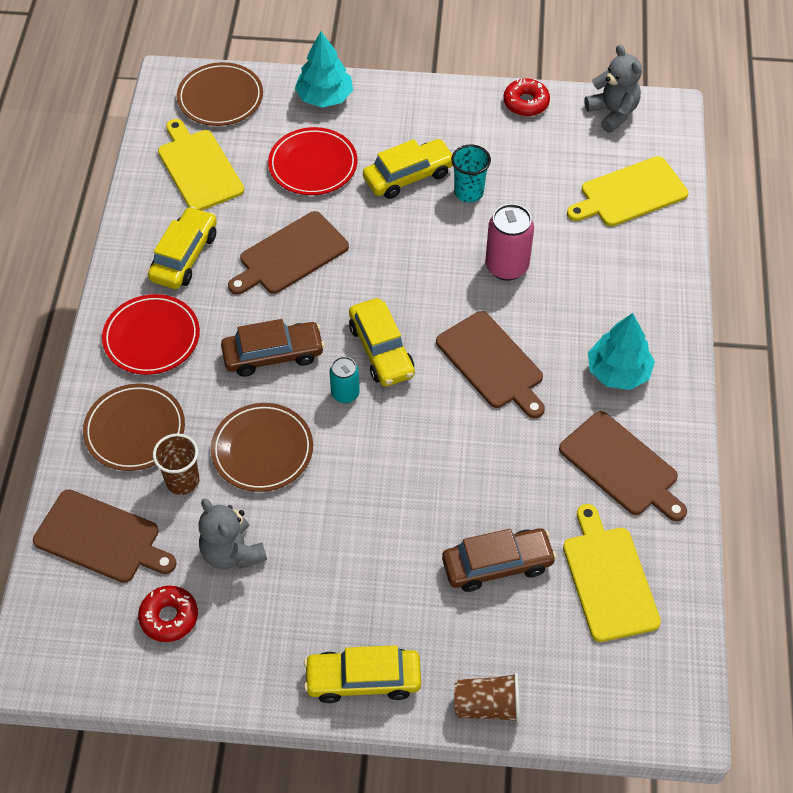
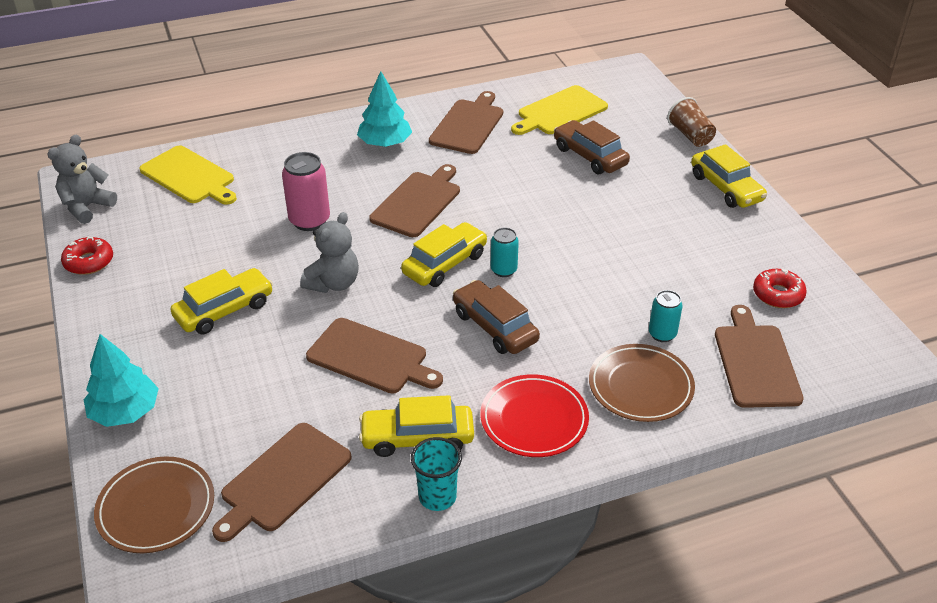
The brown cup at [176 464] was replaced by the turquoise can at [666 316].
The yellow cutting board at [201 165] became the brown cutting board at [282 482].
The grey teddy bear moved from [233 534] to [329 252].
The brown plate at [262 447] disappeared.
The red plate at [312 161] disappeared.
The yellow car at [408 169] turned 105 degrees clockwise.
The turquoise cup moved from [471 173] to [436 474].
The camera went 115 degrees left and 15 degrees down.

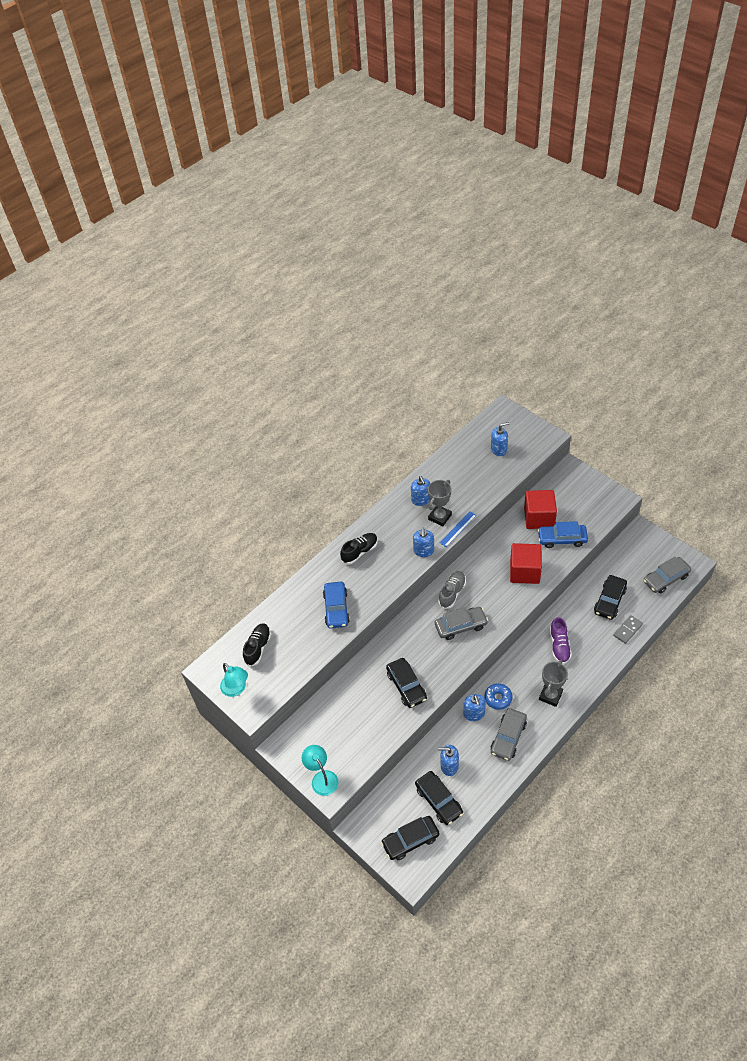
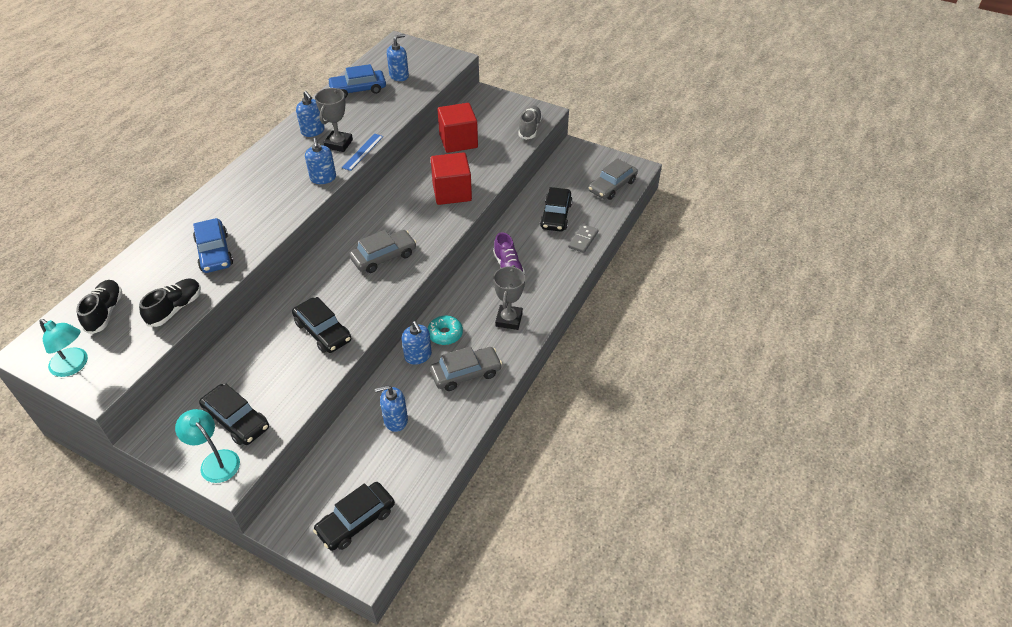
The black shoe moved from [359 549] to [170 303].
The black car moved from [439 798] to [234 414].
The grey shoe moved from [452 590] to [530 122].
The blue donut at [498 696] became the turquoise donut at [445 330].
The grey car at [509 734] turned 120 degrees counterclockwise.
The blue car moved from [562 534] to [356 81].
The camera went 20 degrees left and 5 degrees down.

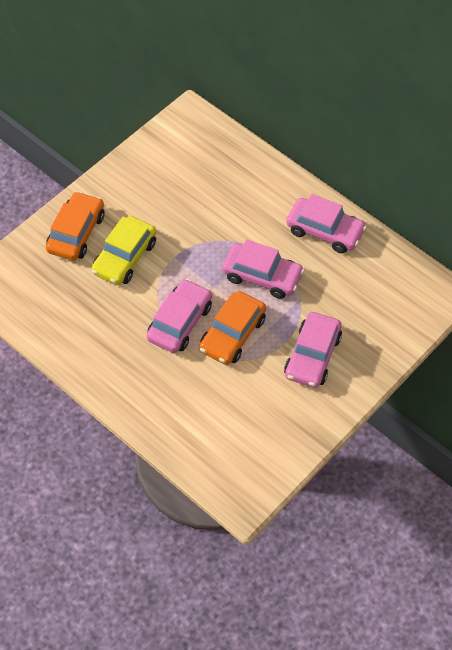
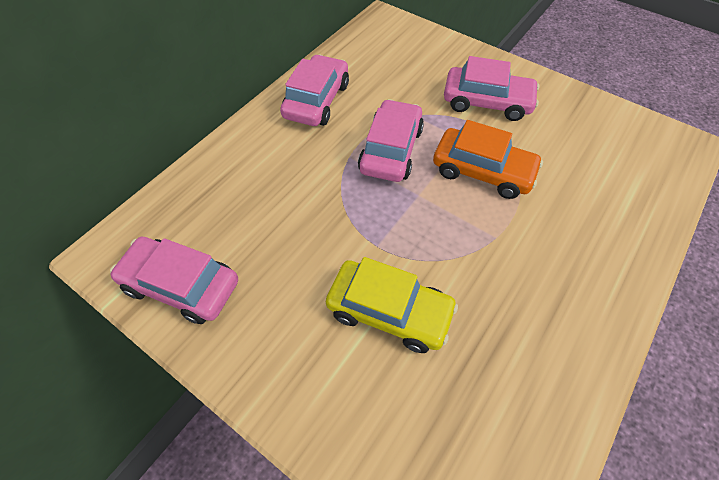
The orange car at [75 226] disappeared.
The pink car moved from [179 316] to [174 280].
The camera went 95 degrees left and 0 degrees up.

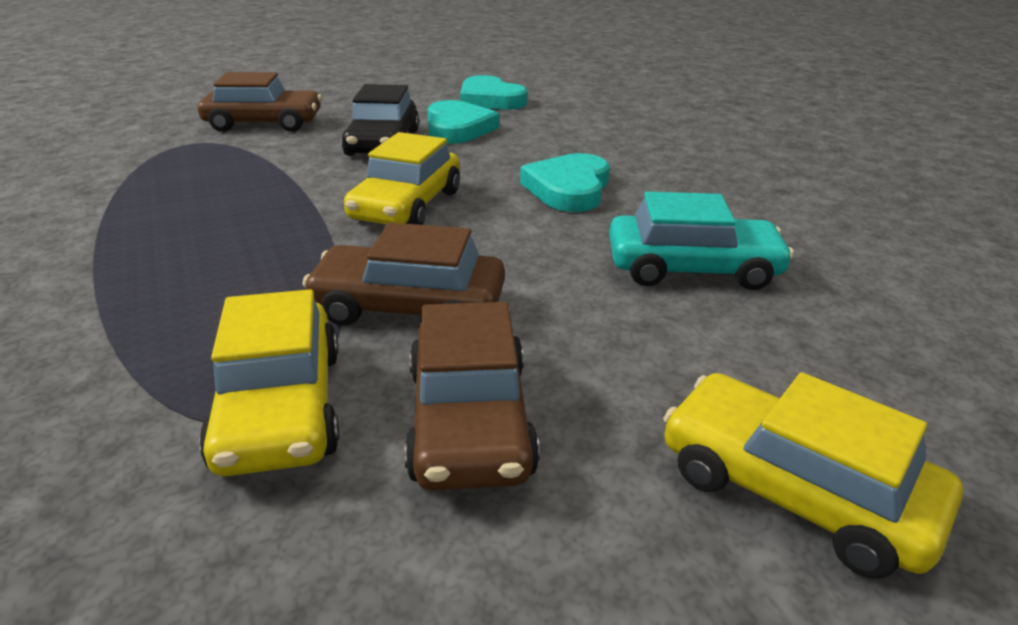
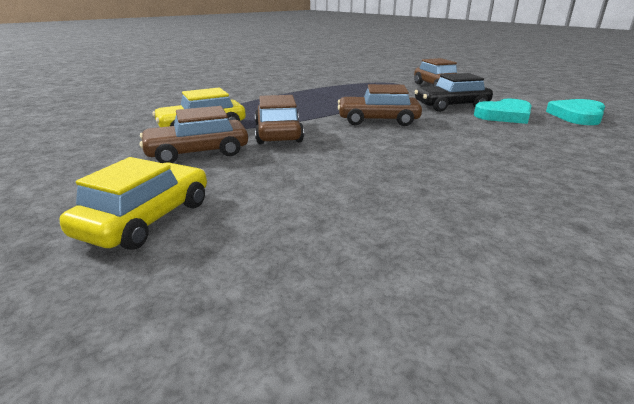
The yellow car at [402 178] became the brown car at [380 105].
The turquoise heart at [565 182] disappeared.
The turquoise car at [701 241] disappeared.
The camera went 75 degrees right and 5 degrees down.

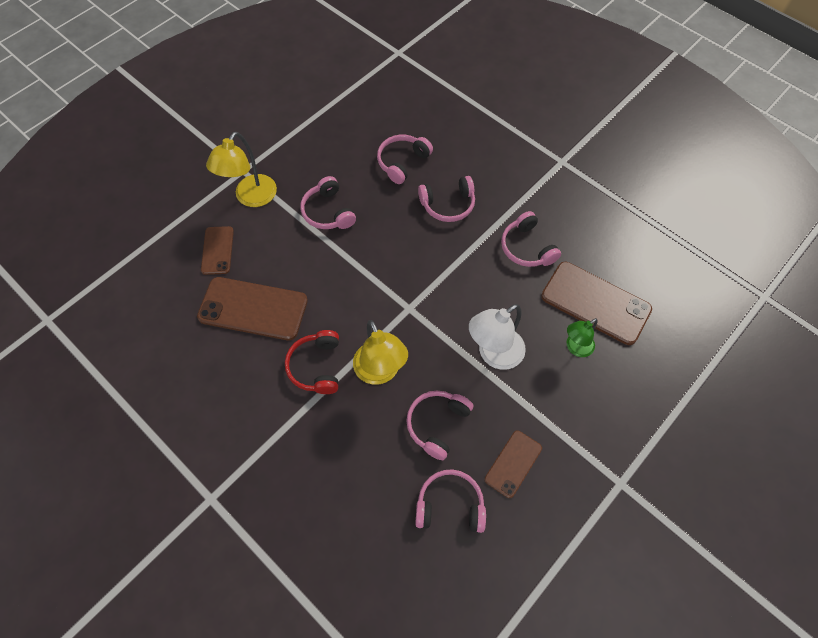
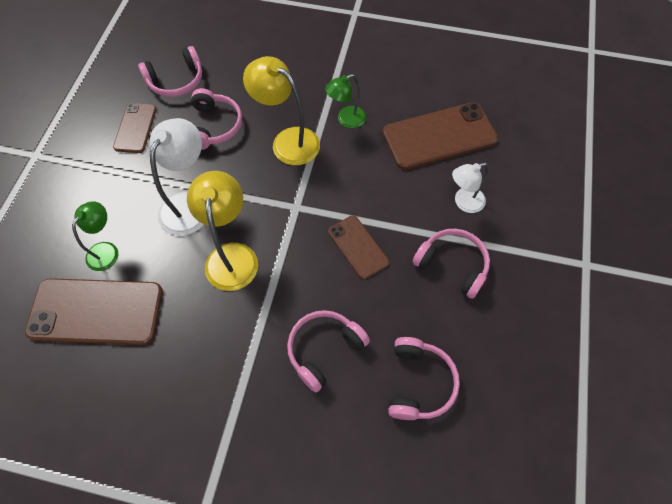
The brown phone moved from [217 250] to [358 247].
The yellow lamp moved from [241 169] to [222 231].
The red headphones at [312 362] was replaced by the green lamp at [345 101].
The pink headphones at [531 239] disappeared.
The white lamp at [470 187] appeared.
The camera went 150 degrees right and 0 degrees up.

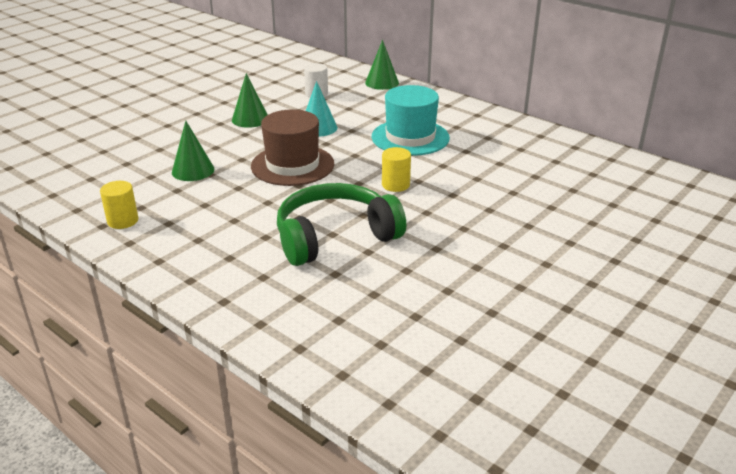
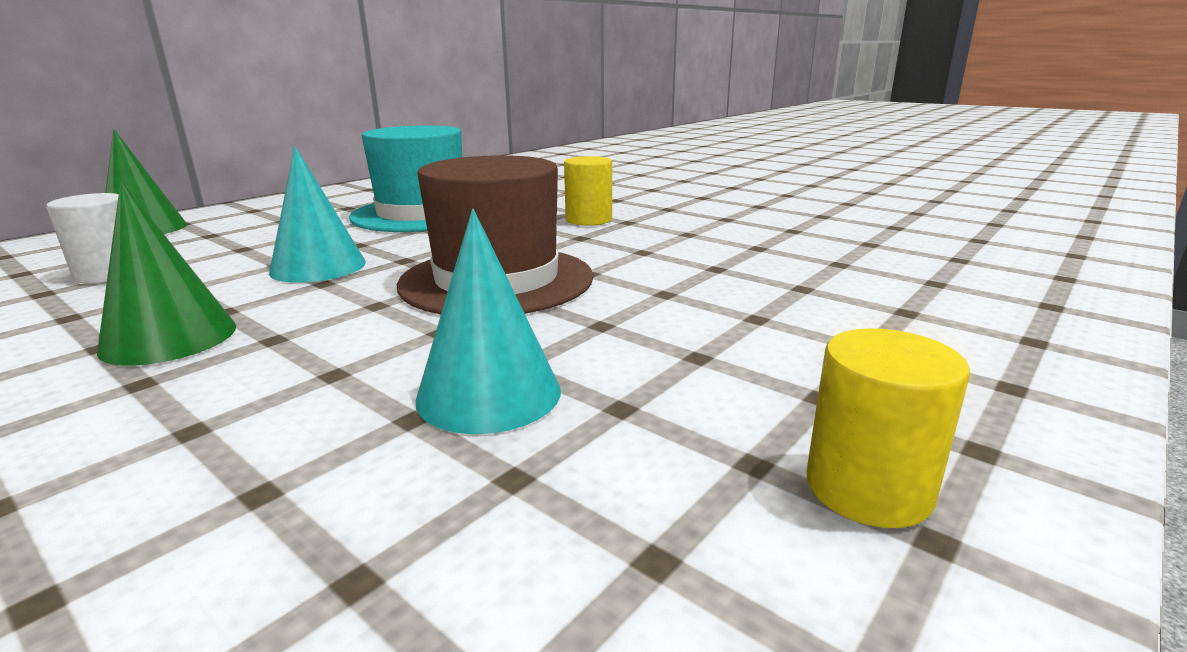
The green cone at [193 151] became the turquoise cone at [488 321].
The green headphones at [341 224] disappeared.
The camera went 90 degrees left and 10 degrees down.

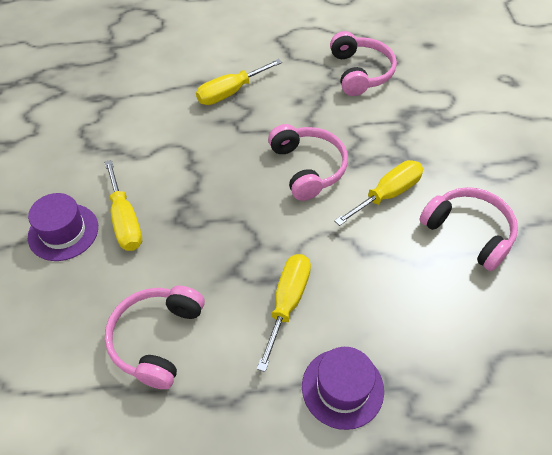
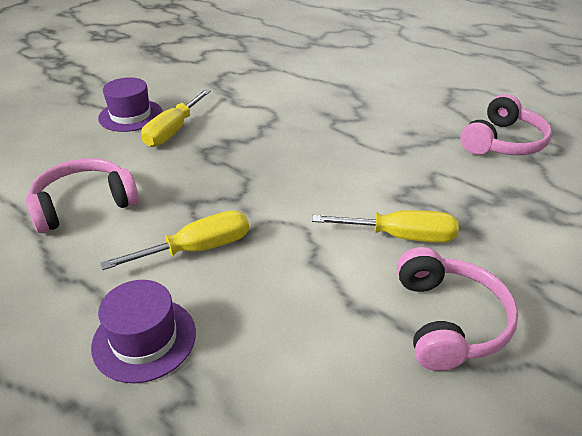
The yellow screwdriver at [239 82] disappeared.
The pink headphones at [308 162] disappeared.
The camera went 45 degrees right and 15 degrees down.

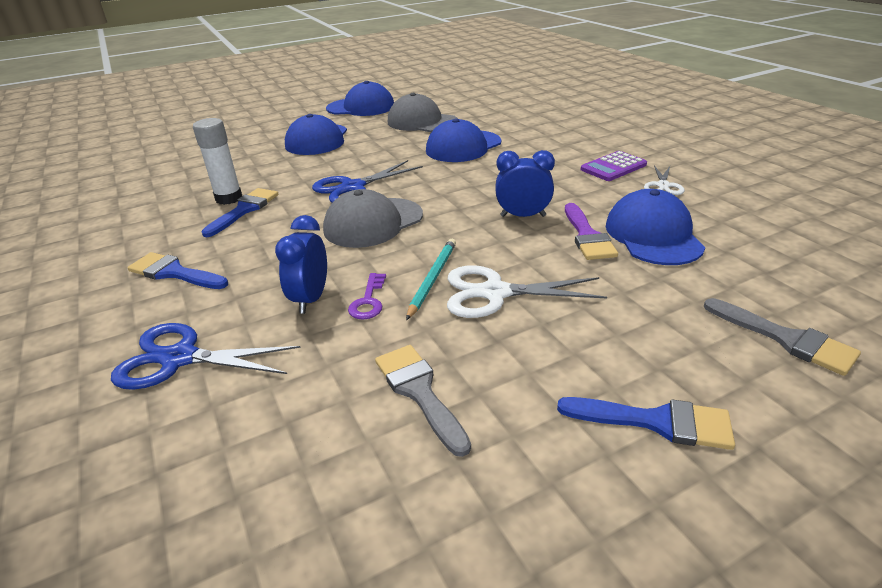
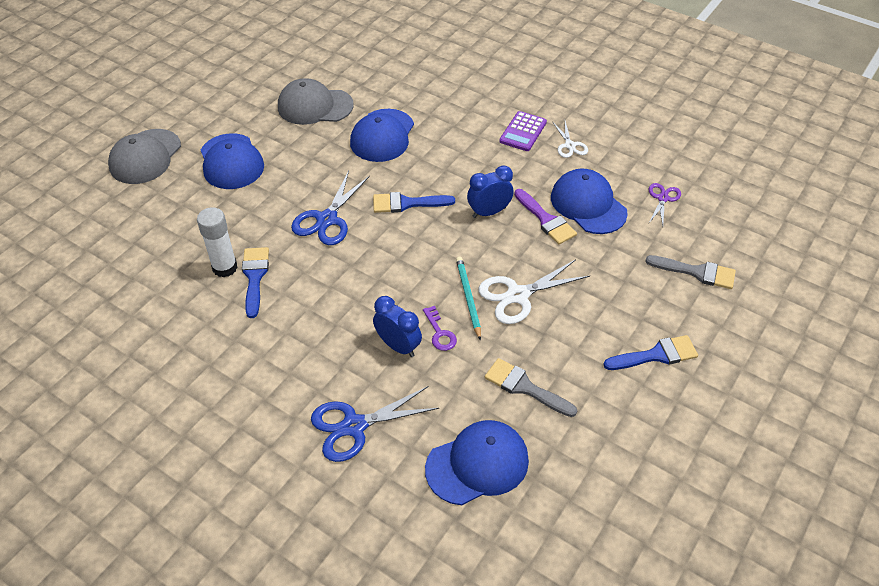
The blue brush moved from [177 270] to [414 202].
The blue clock at [301 264] turned 150 degrees clockwise.
The grey cap moved from [373 218] to [144 156].
The blue cap moved from [360 98] to [477 462].
The purple scissors at [665 204] appeared.
The camera went 30 degrees left and 15 degrees up.

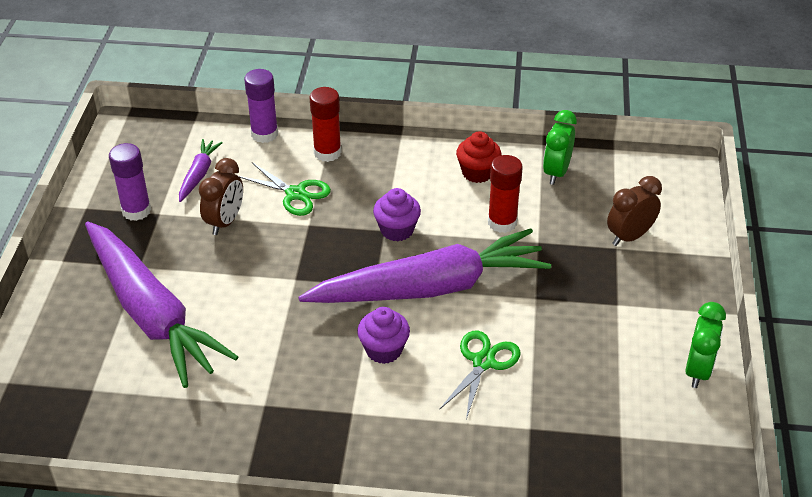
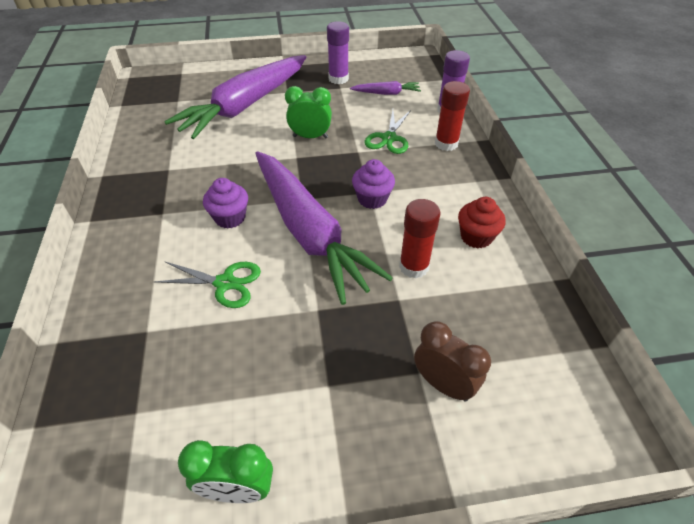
The brown clock at [221 196] disappeared.
The green clock moved from [560 147] to [308 112].
The camera went 75 degrees right and 5 degrees up.

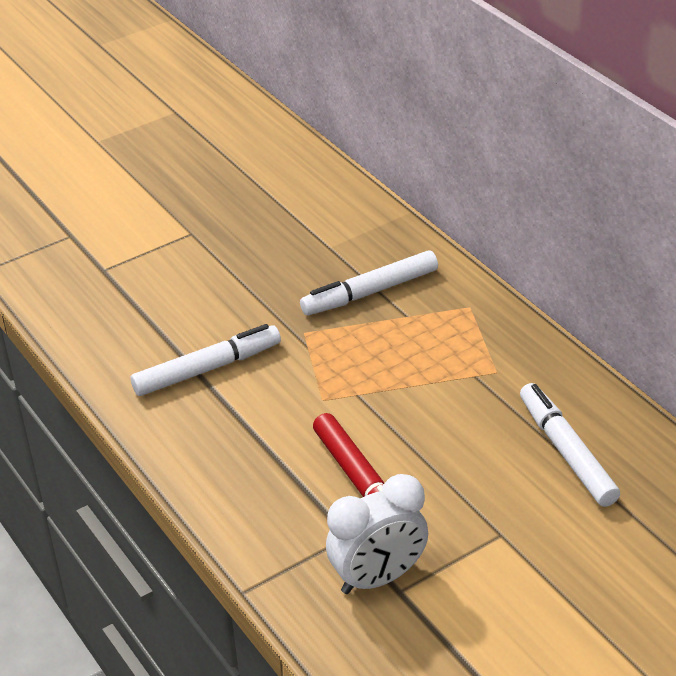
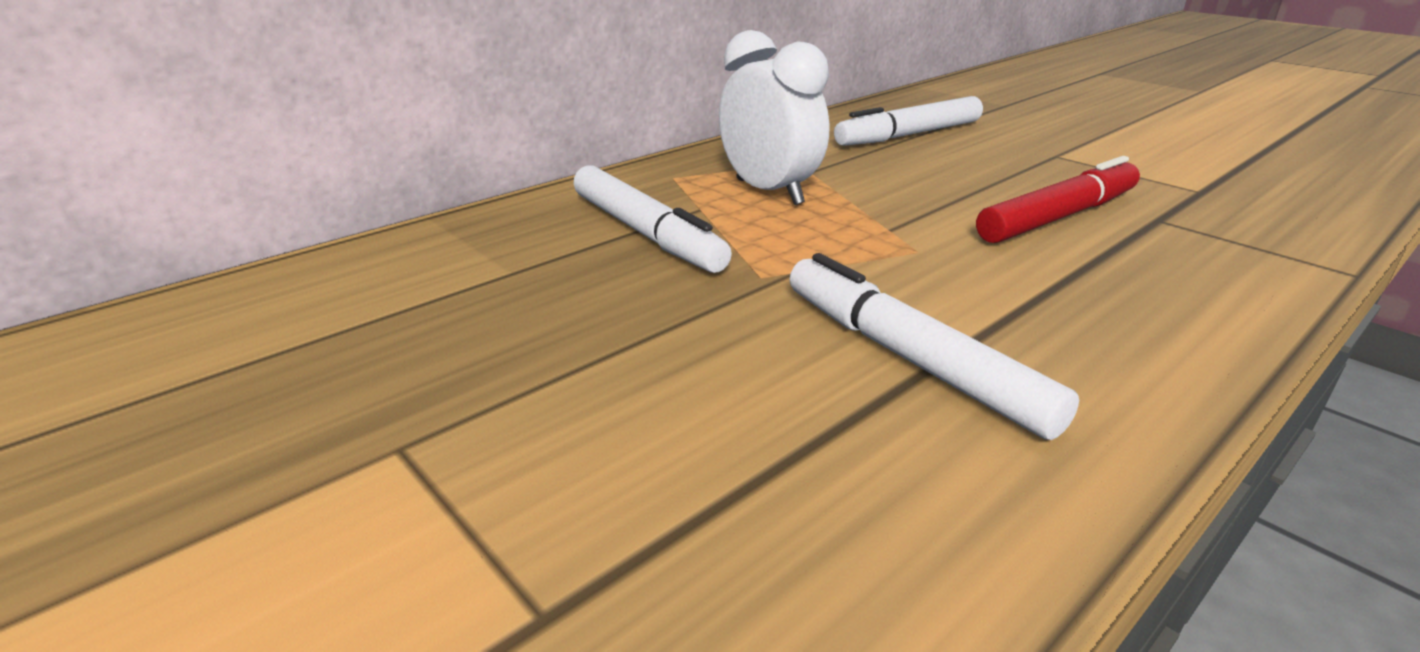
The white clock moved from [377 534] to [774 117].
The camera went 100 degrees left and 10 degrees down.

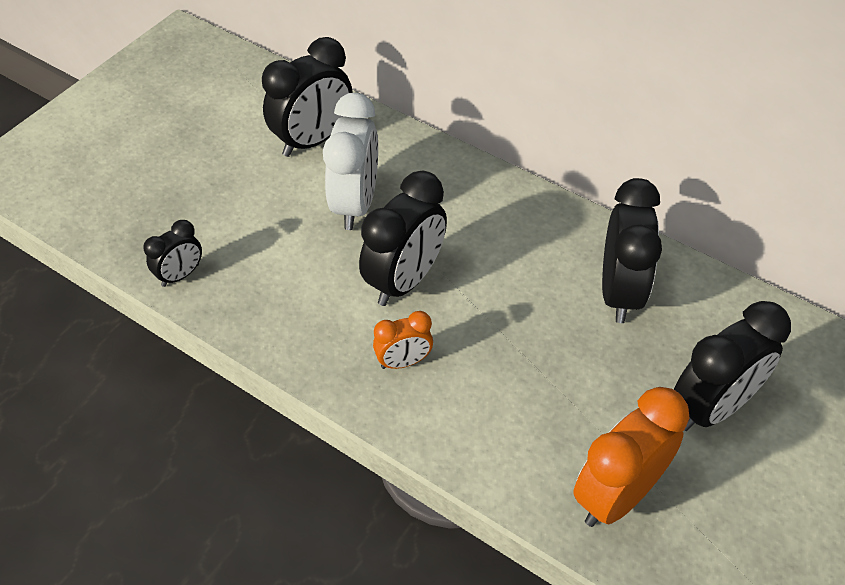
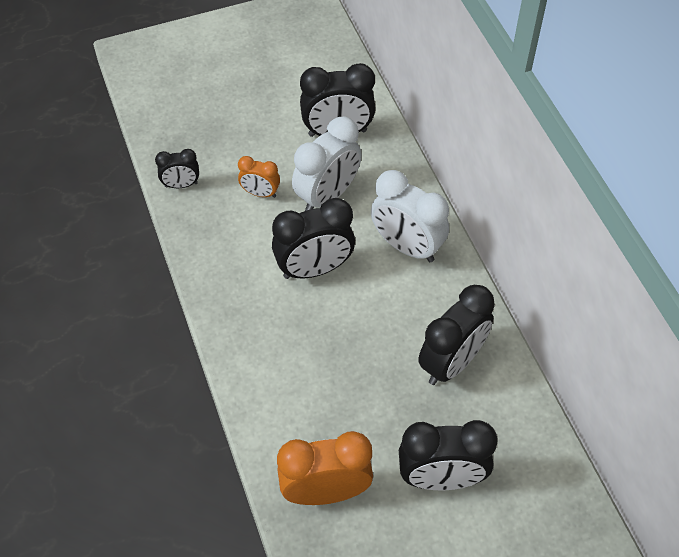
The orange clock moved from [403 340] to [259 177].
The white clock at [410 216] appeared.
The camera went 35 degrees right and 5 degrees up.

